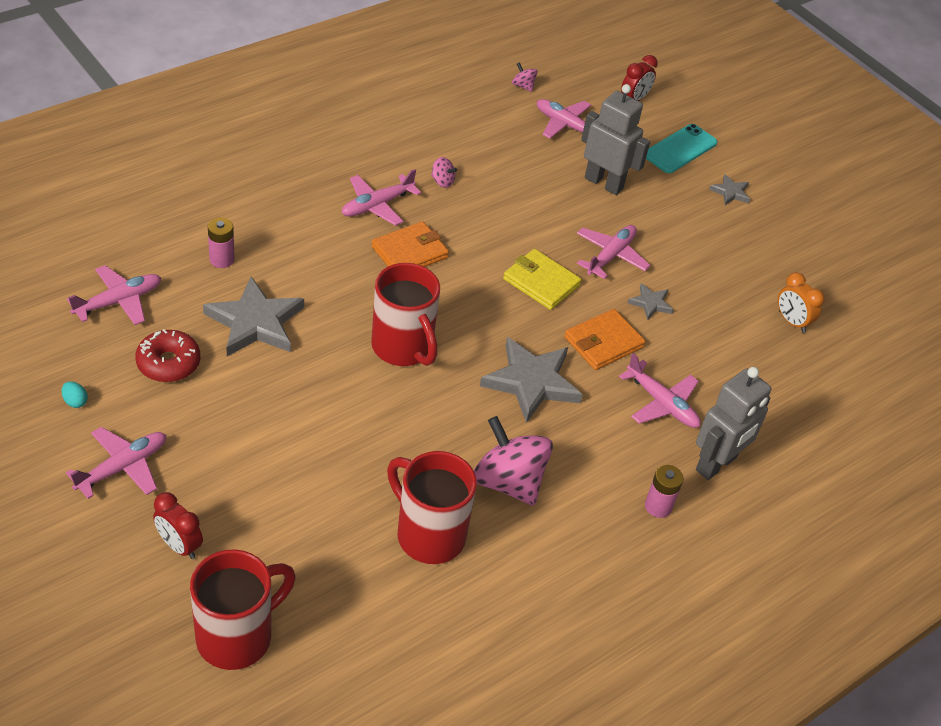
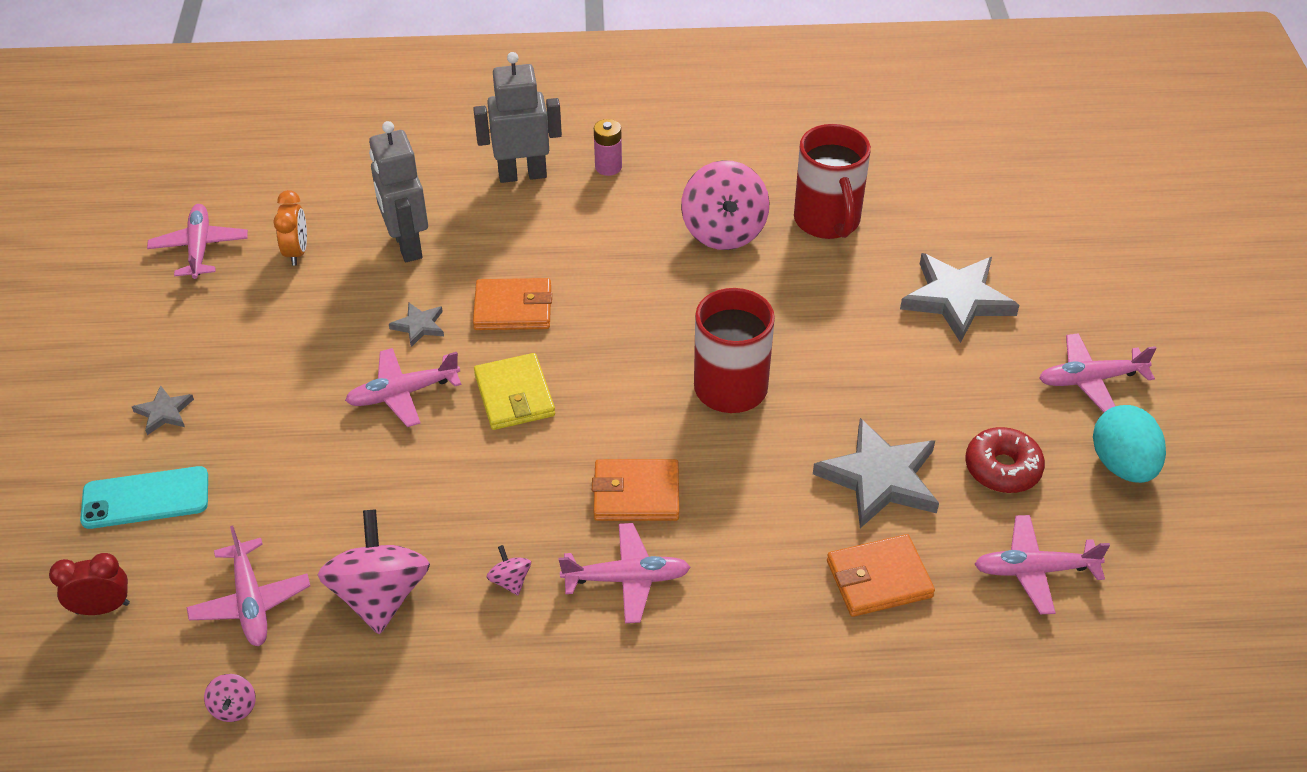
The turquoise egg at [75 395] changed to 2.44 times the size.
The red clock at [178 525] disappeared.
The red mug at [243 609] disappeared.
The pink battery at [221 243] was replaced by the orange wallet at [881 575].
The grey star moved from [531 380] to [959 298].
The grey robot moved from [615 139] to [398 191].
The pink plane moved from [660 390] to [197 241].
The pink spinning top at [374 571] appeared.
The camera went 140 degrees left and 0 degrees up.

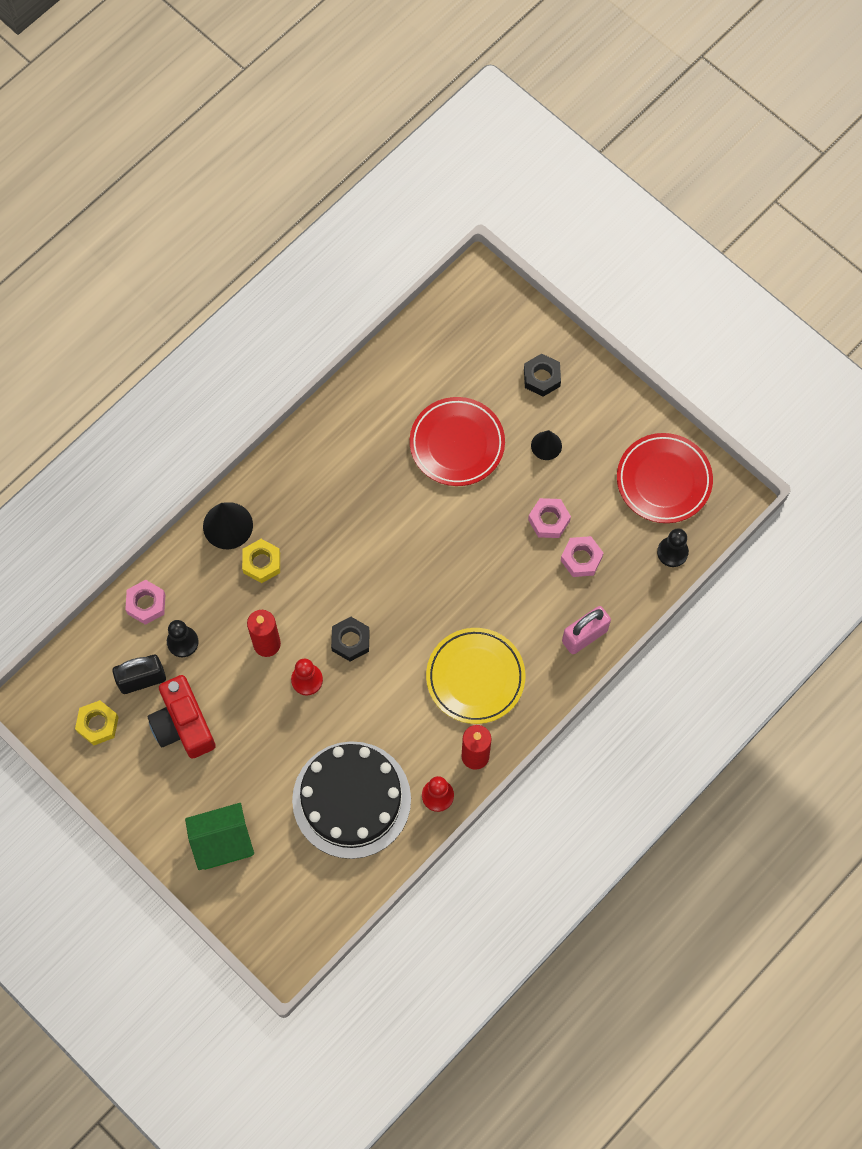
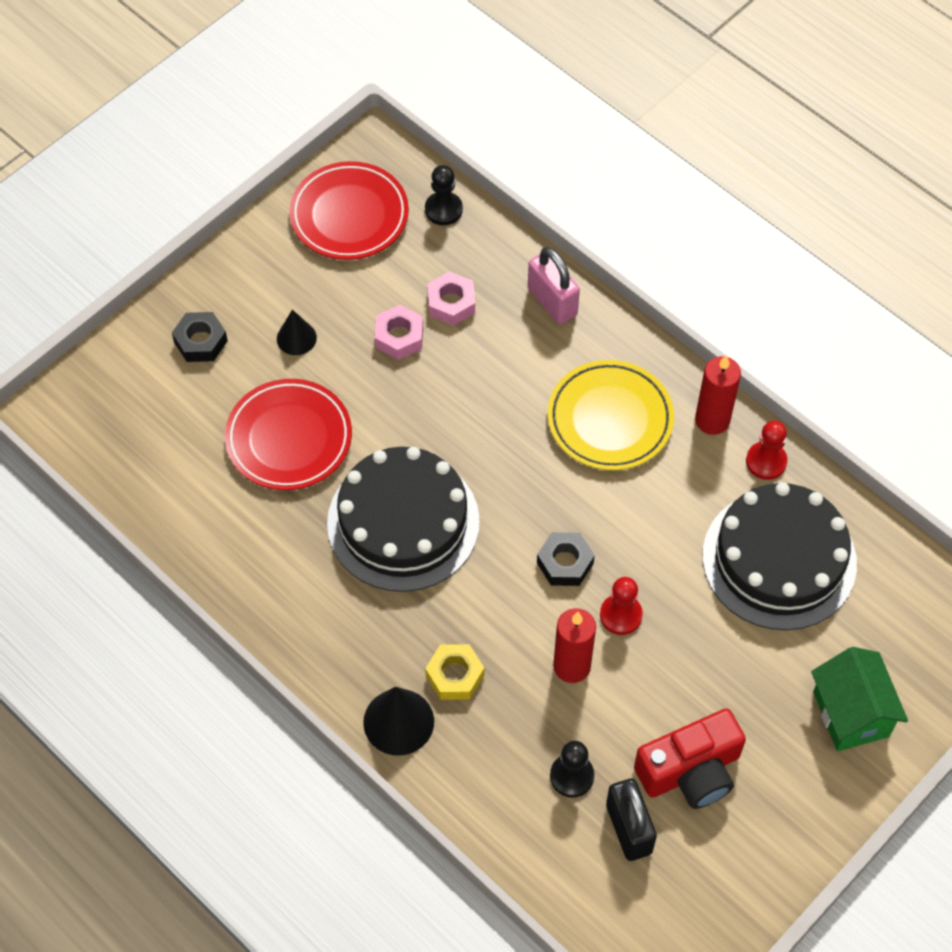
The yellow nut at [97 722] disappeared.
The pink nut at [145 602] disappeared.
The black cake at [403 519] appeared.
The camera went 90 degrees left and 10 degrees down.

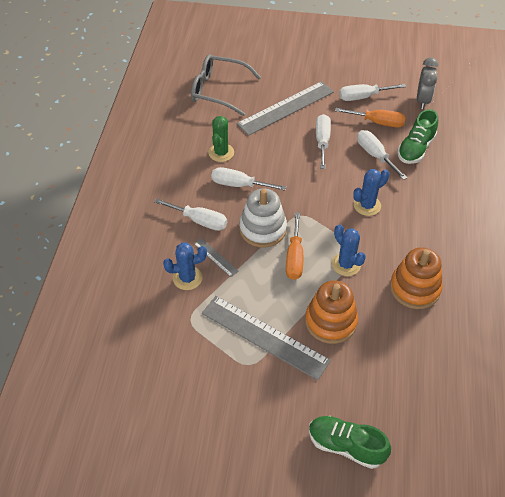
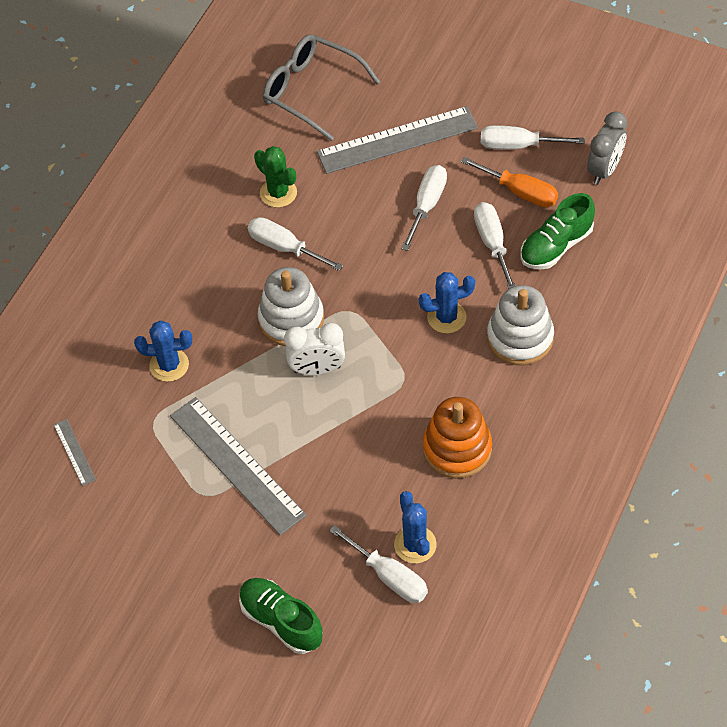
The white screwdriver moved from [190 214] to [378 564].
The grey ruler moved from [216 257] to [74 452].
The green cactus at [221 139] turned 75 degrees counterclockwise.
The orange screwdriver at [294 246] was replaced by the white clock at [314 349].
The orange stacking toy at [331 312] disappeared.
The blue cactus moved from [349 250] to [415 527].
The white stacking toy at [520 325] appeared.
The camera went 20 degrees right and 5 degrees up.

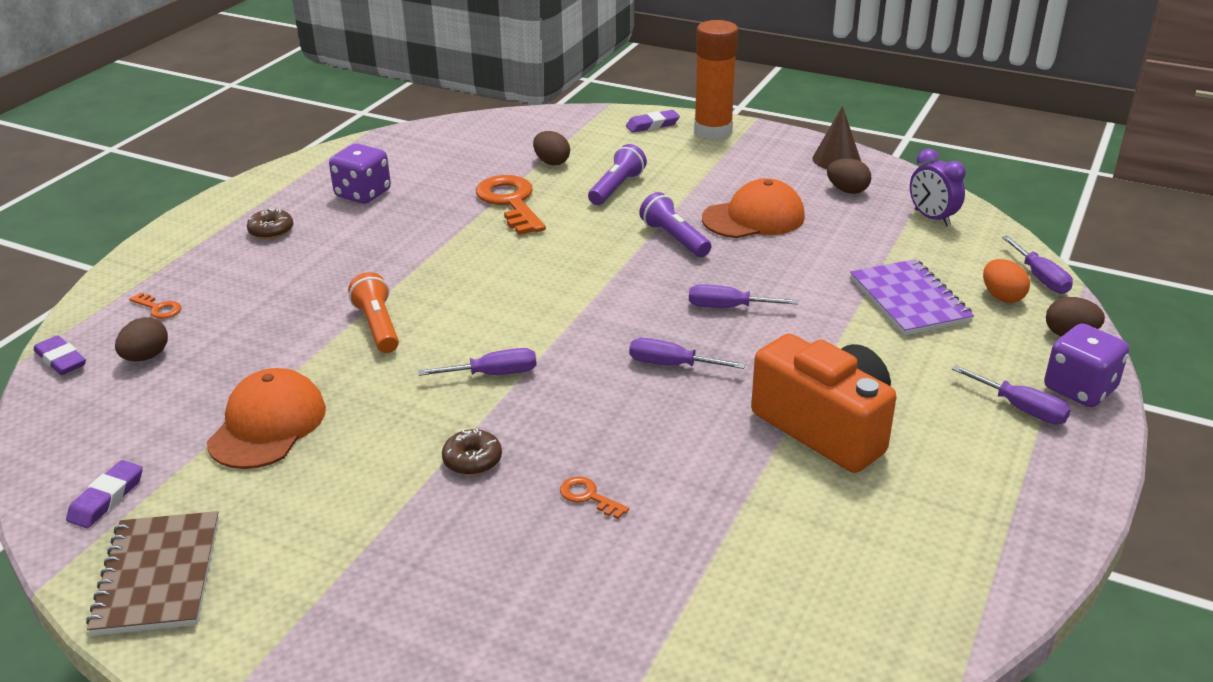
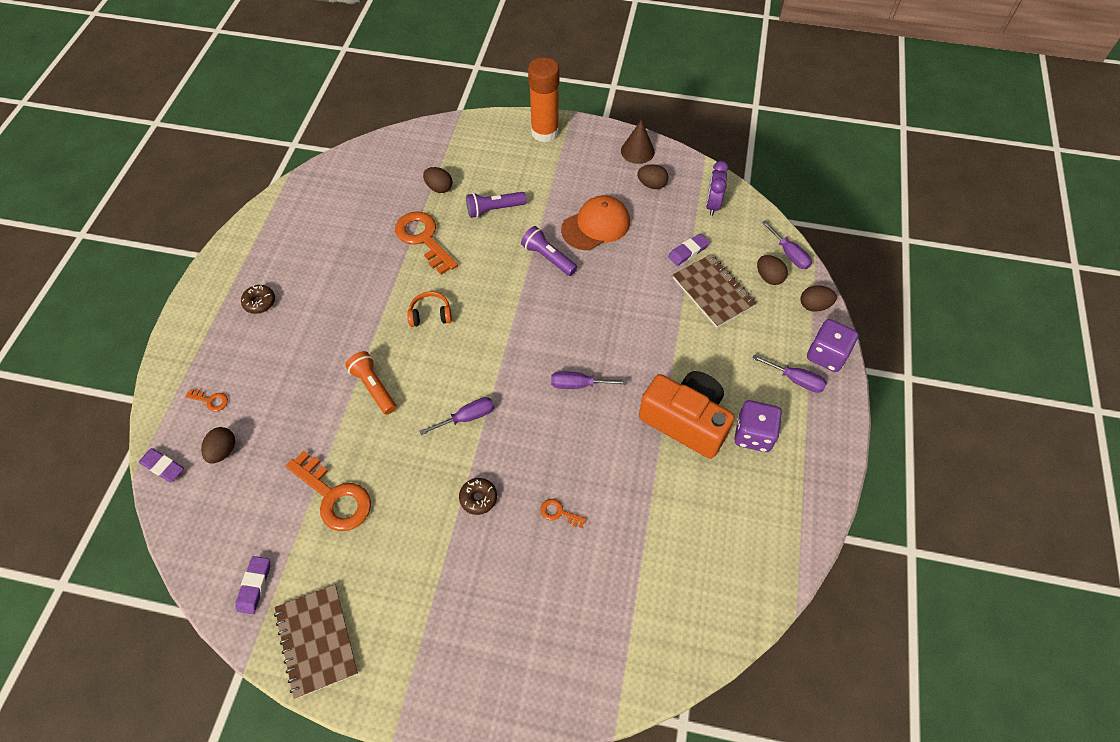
The orange cap at [266 418] was replaced by the orange key at [328 490].
The purple dice moved from [360 173] to [758 426].
The purple flashlight at [617 174] turned 120 degrees counterclockwise.
The purple eraser moved from [653 121] to [689 249].
The purple screwdriver at [743 296] disappeared.
The purple notebook at [912 297] became the brown notebook at [715 291].
The purple clock at [938 188] turned 60 degrees clockwise.
The orange egg at [1006 281] became the brown egg at [772 270].
The orange headphones at [429 309] appeared.
The camera went 15 degrees left and 25 degrees up.

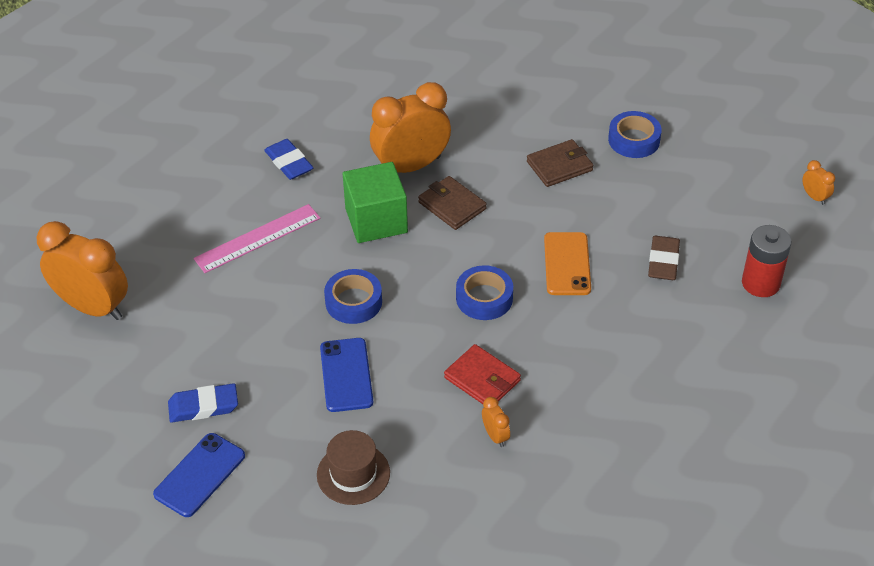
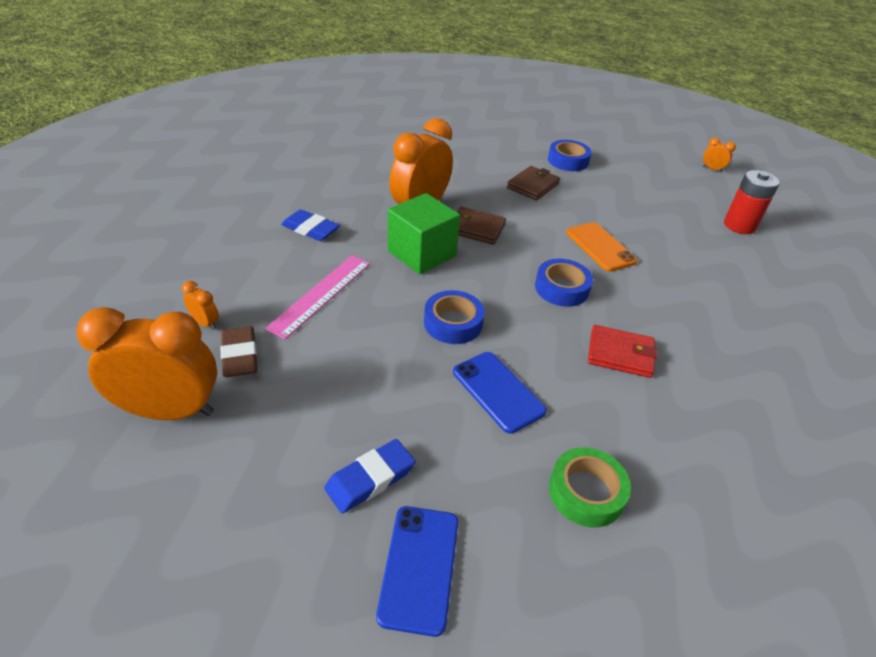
The brown hat at [353 467] was replaced by the green tape at [590 487].
The orange clock moved from [496 422] to [200 305].
The brown eraser moved from [664 258] to [239 351].
The camera went 30 degrees left and 5 degrees down.

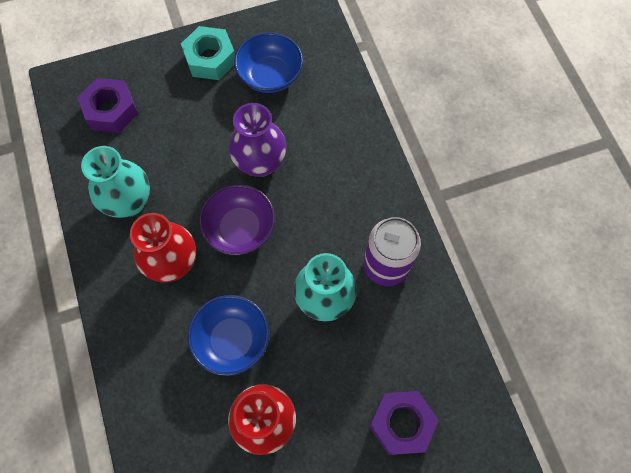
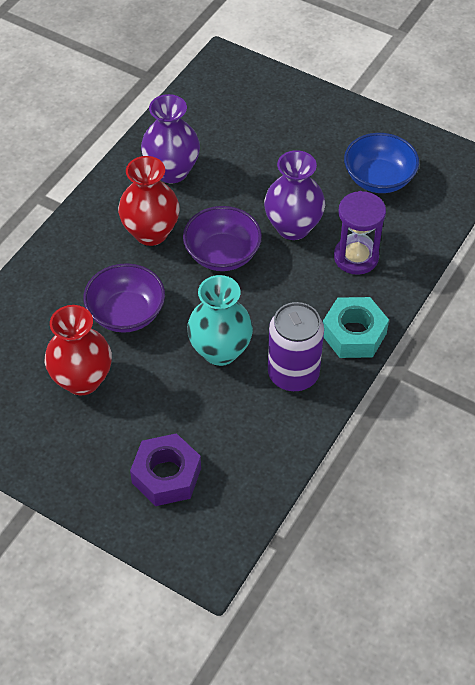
The purple nut at [107 105] disappeared.
The turquoise vase at [115 182] became the purple vase at [170 138].
The turquoise nut moved from [208 53] to [356 327].
The blue bowl at [228 335] became the purple bowl at [124 298].
The purple hourglass at [360 233] appeared.
The camera went 50 degrees right and 15 degrees down.

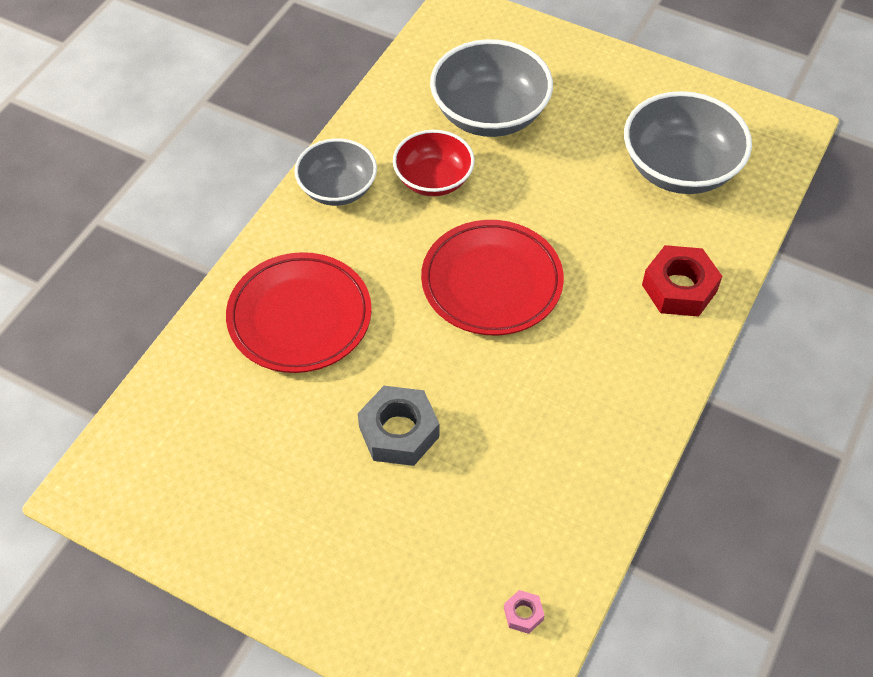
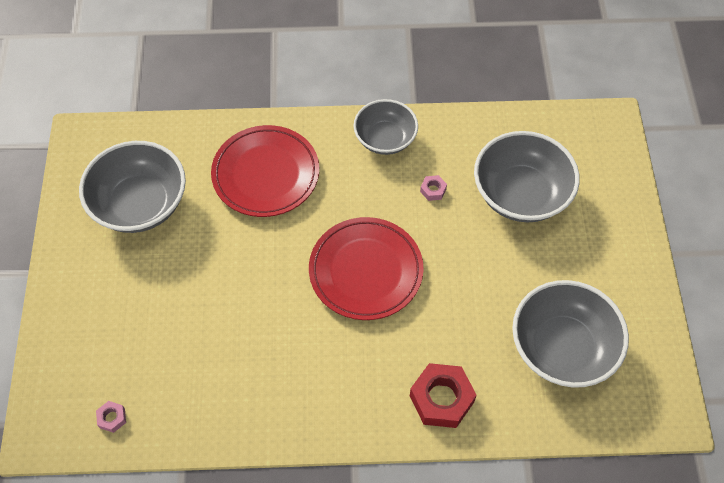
The grey nut at [398 426] disappeared.
The red bowl at [434 163] was replaced by the pink nut at [433 188].
The grey bowl at [132 187] appeared.
The camera went 60 degrees right and 5 degrees up.

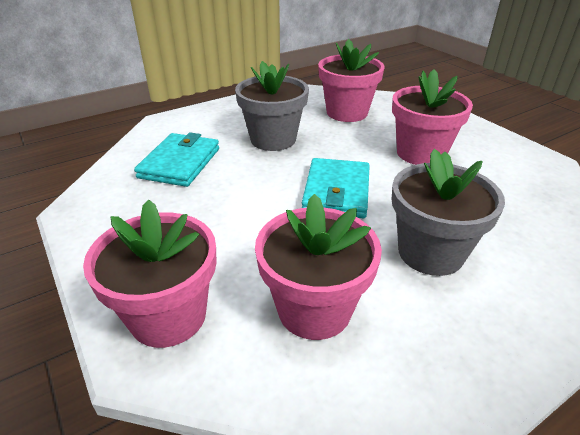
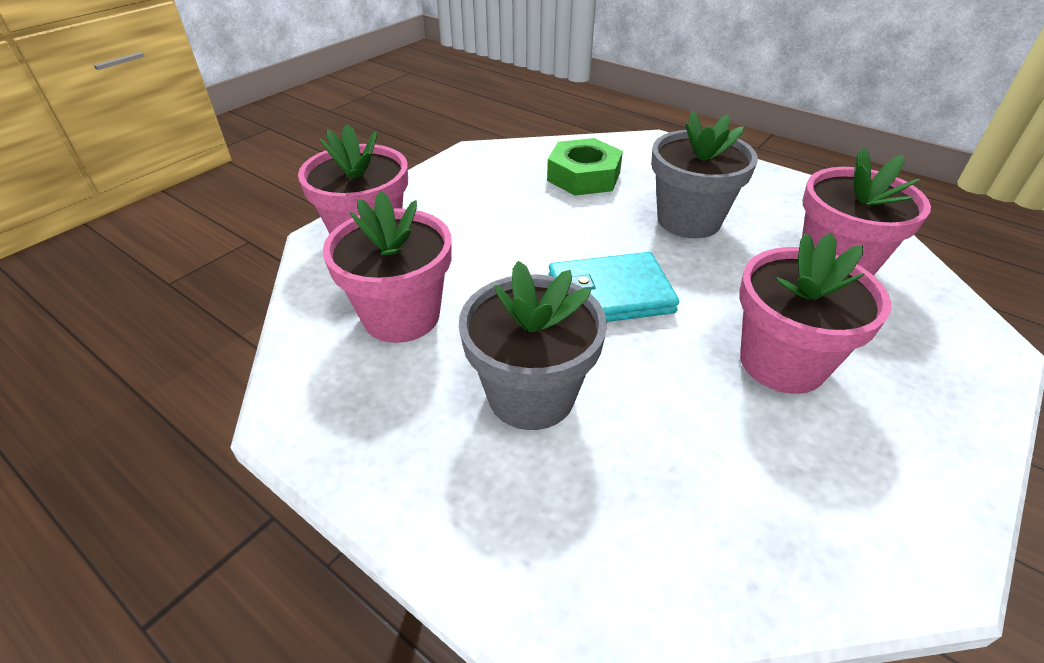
The turquoise wallet at [176 159] was replaced by the green nut at [585 167].
The camera went 70 degrees right and 5 degrees up.

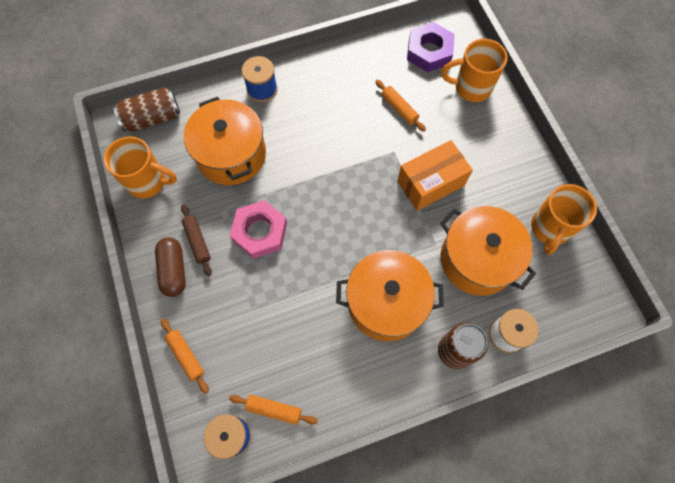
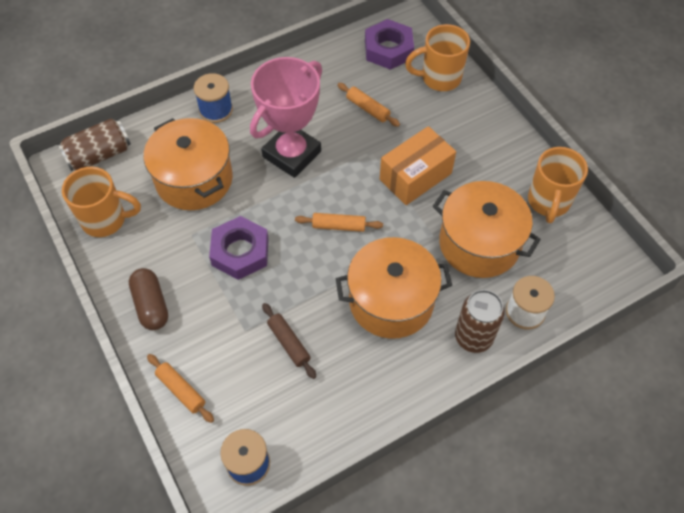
The brown rolling pin moved from [196 240] to [289 341].
The orange rolling pin moved from [273 410] to [339 222].
The pink nut at [258 229] became the purple nut at [239 248].
The pink trophy at [286 117] appeared.
The camera went 10 degrees left and 10 degrees down.

